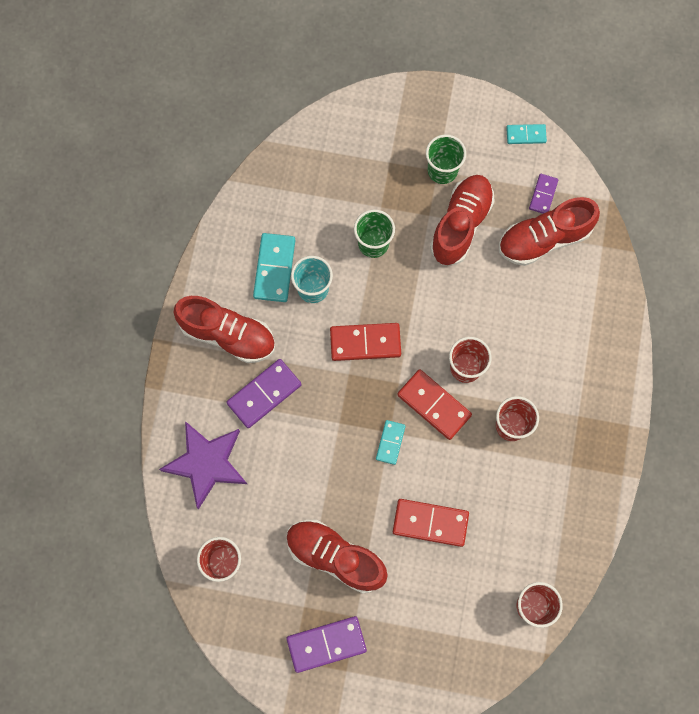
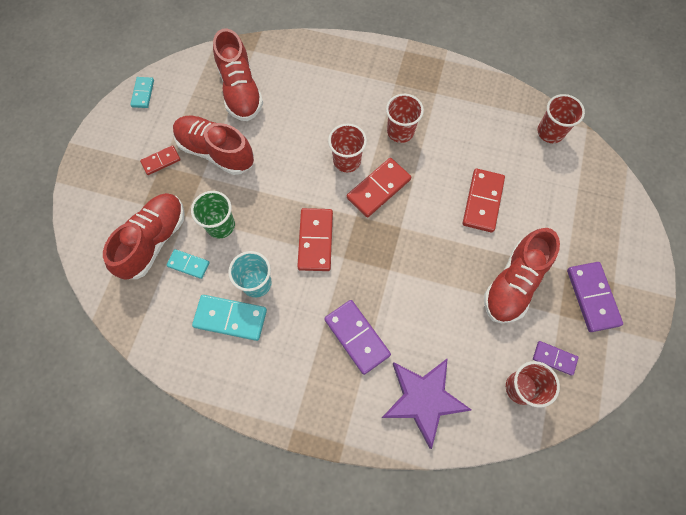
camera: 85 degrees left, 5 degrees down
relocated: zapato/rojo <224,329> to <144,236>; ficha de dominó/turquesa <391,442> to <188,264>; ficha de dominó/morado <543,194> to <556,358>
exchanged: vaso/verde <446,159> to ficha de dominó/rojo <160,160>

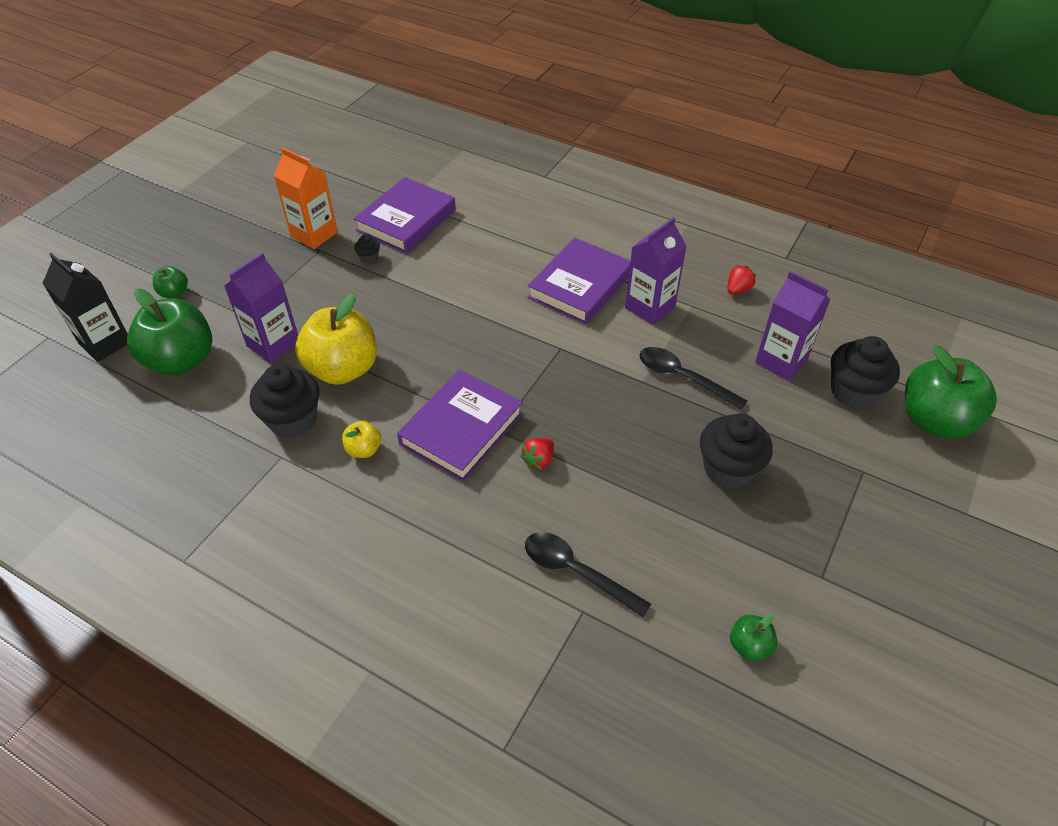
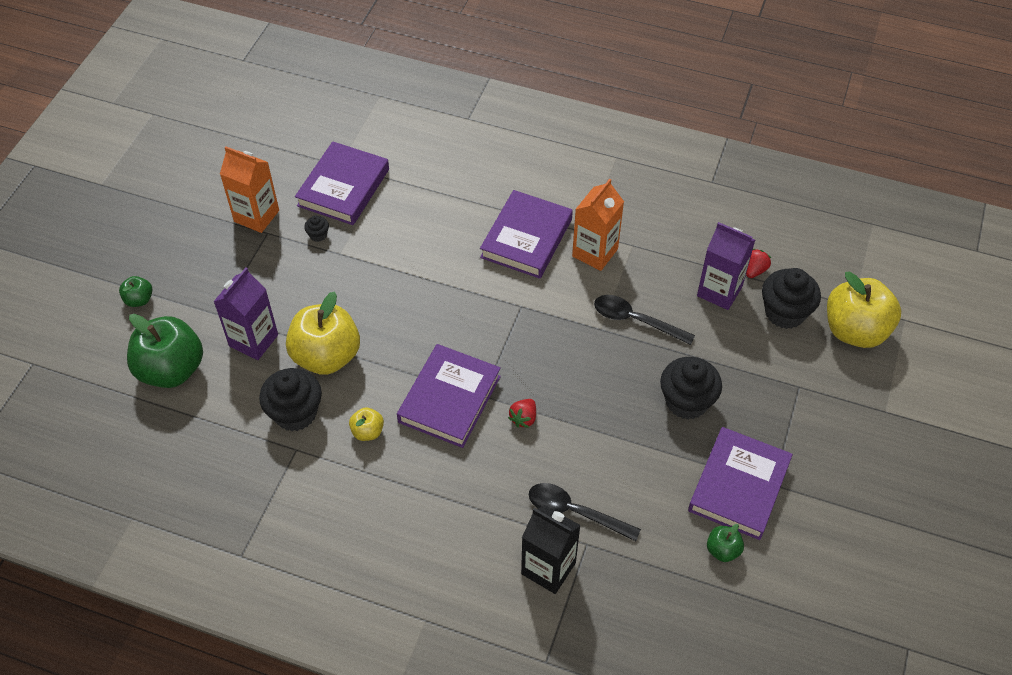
camera: 10 degrees left, 5 degrees up
appeared: libro/morado <740,483>
relocated: cartón de leche/negro <85,307> to <551,549>; fresa/rojo <742,280> to <758,263>
colour: cartón de leche/morado <656,271> to cartón de leche/naranja <598,225>; manzana/verde <951,392> to manzana/amarillo <864,310>

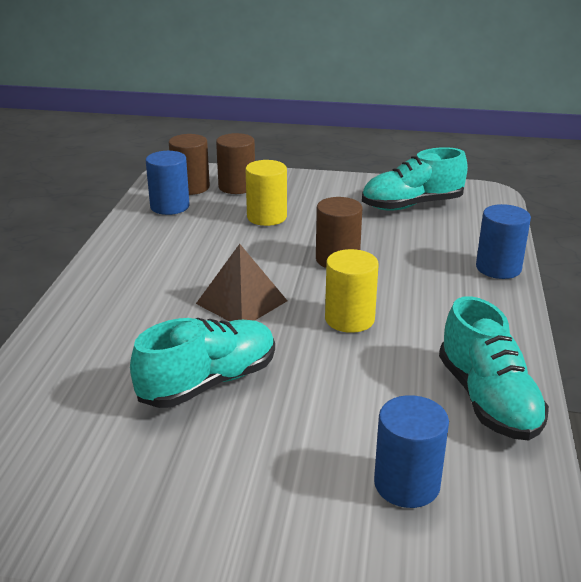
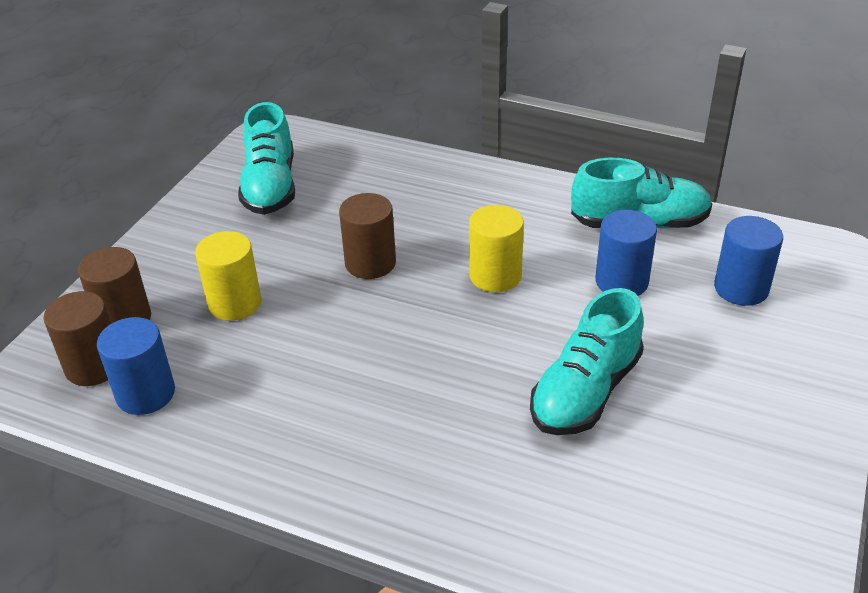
camera: 75 degrees left, 10 degrees up
missing: pirámide/marrón <241,282>
relocated: cilindro/azul <503,241> to <626,253>
spun: zapato/turquesa <202,363> = <587,361> 120 degrees counterclockwise

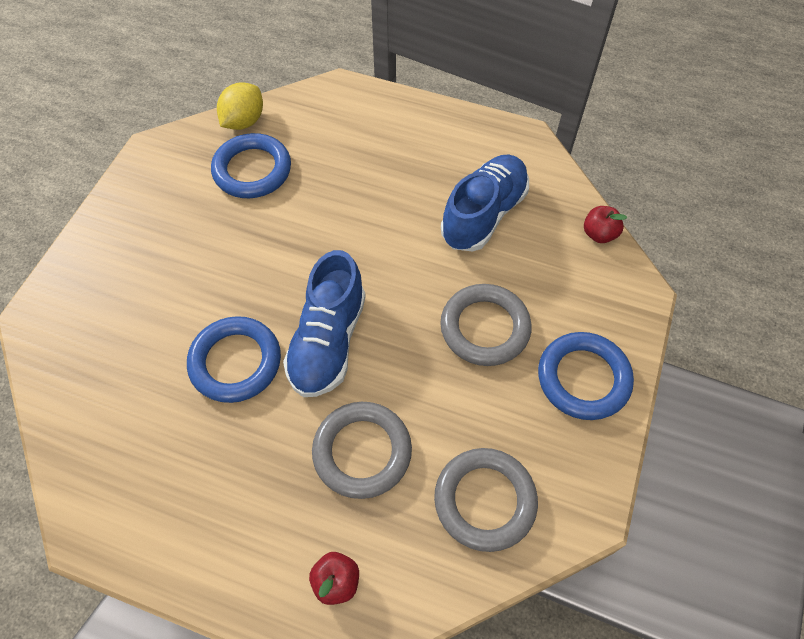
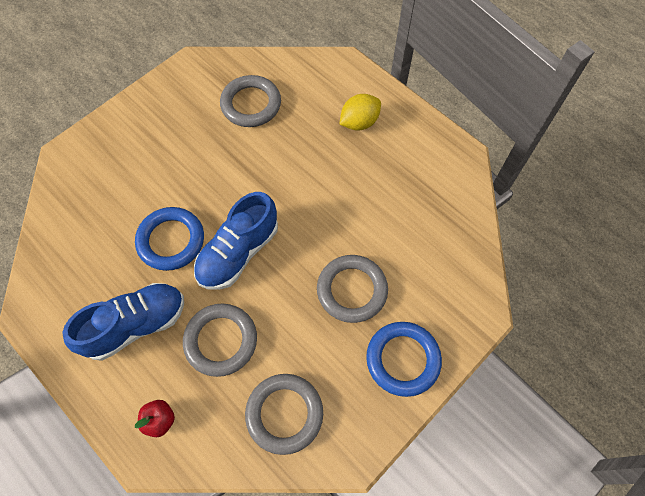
camera: 25 degrees right, 5 degrees up
missing: manzana/rojo <605,224>
relocated: limón/amarillo <240,106> to <360,112>; zapato/azul <485,203> to <123,322>
colour: anillo/azul <251,165> to anillo/gris <250,101>

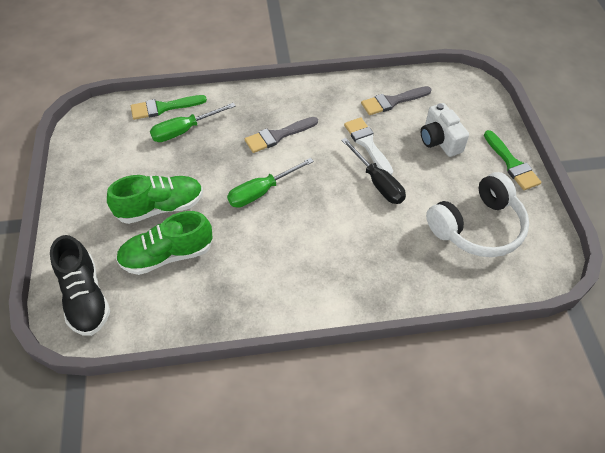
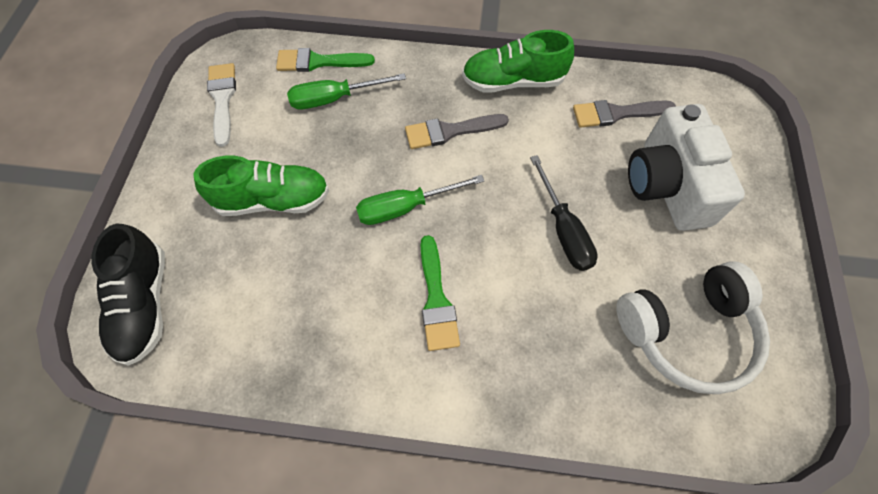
camera: 15 degrees right, 10 degrees up
relocated: zapato/verde <164,243> to <518,61>; pincel/blanco <368,146> to <221,105>; pincel/verde <513,160> to <440,293>
size: cámara/blanco <445,130> = <686,167> x1.57

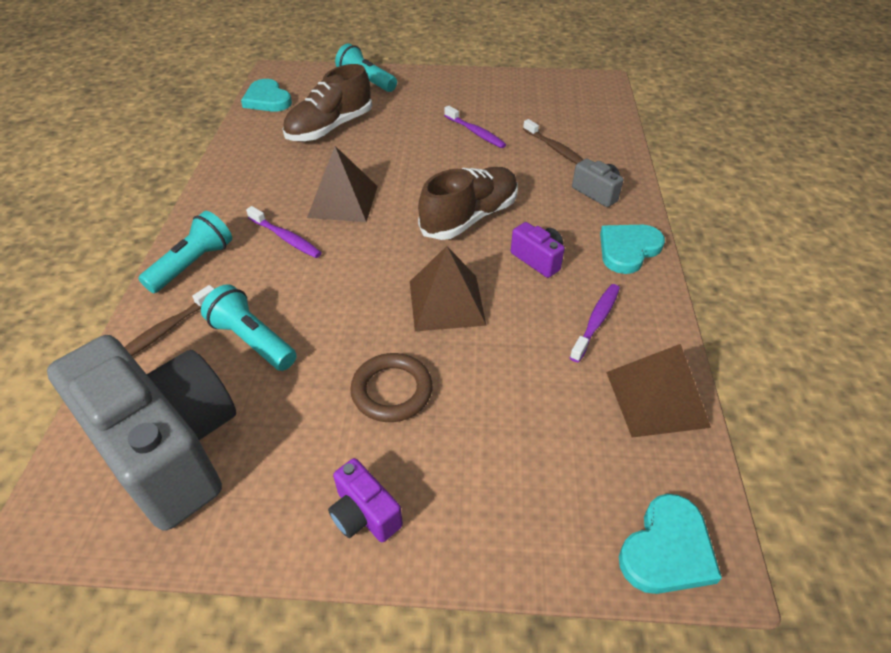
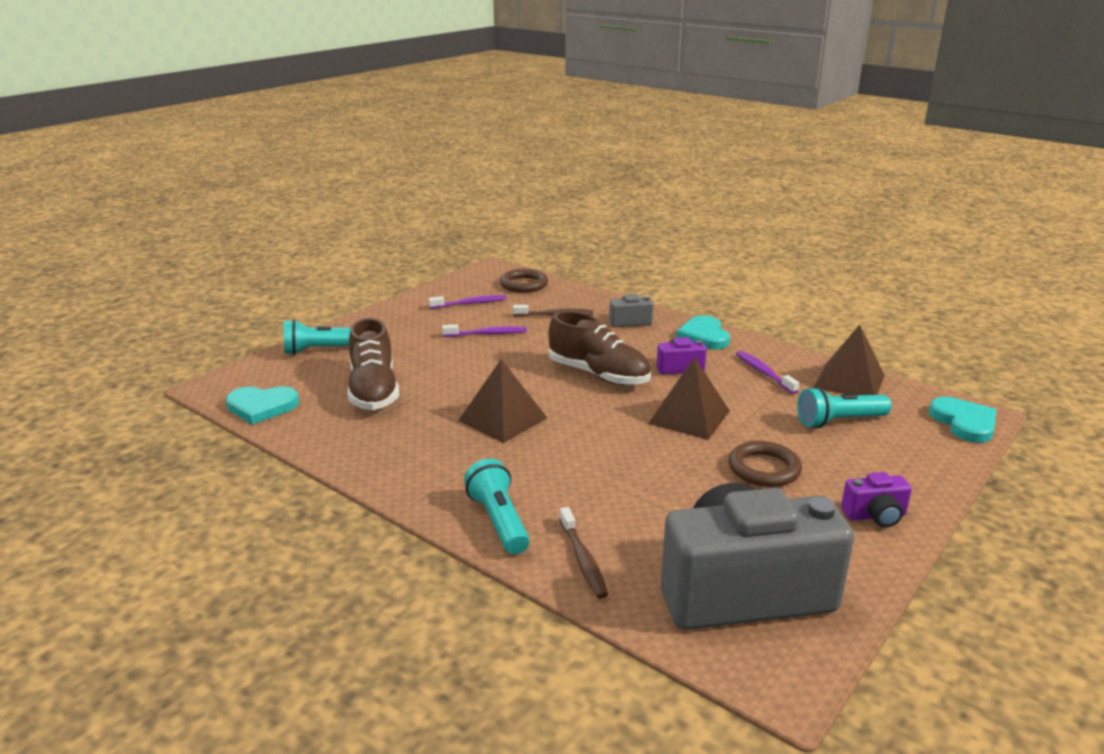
camera: 55 degrees left, 20 degrees down
appeared: anillo/marrón <524,281>
relocated: lámpara de mano/turquesa <249,327> to <844,407>; cepillo de dientes/morado <284,232> to <467,302>
spun: zapato/marrón <468,203> = <600,348> 135 degrees clockwise

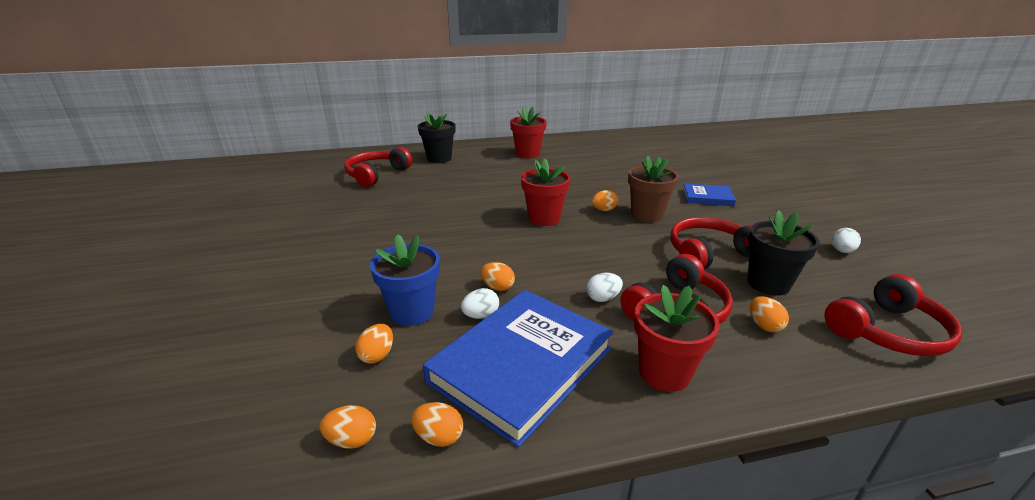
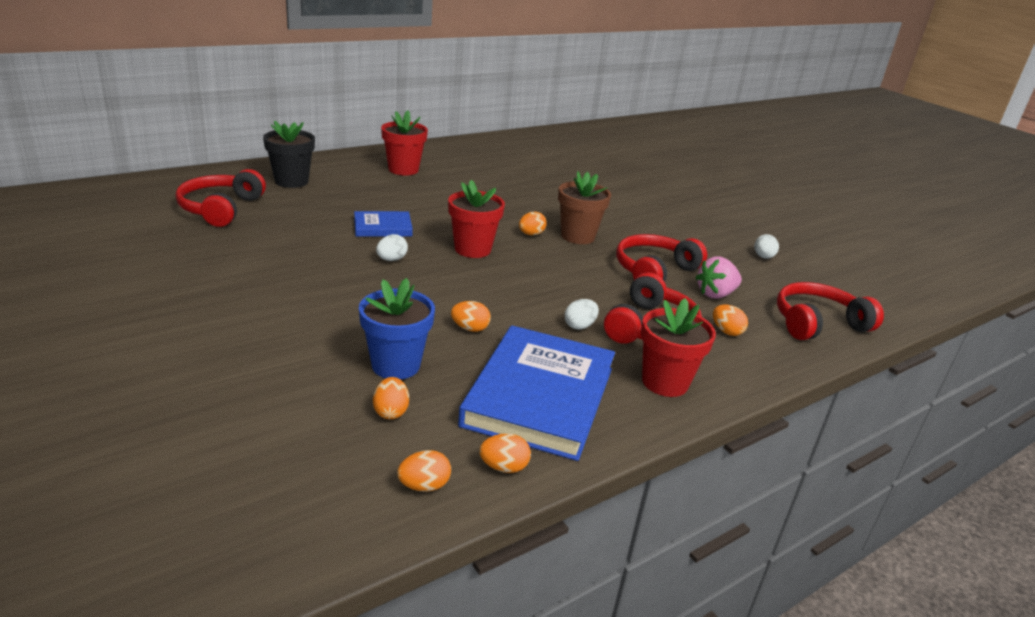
camera: 25 degrees left, 0 degrees up
relocated: huevo/blanco <480,303> to <392,247>; libro/azul <709,194> to <383,224>
exchanged: maceta/negro <783,253> to fresa/rosa <718,278>
spun: auriculares/rojo <893,315> = <830,311> 150 degrees counterclockwise

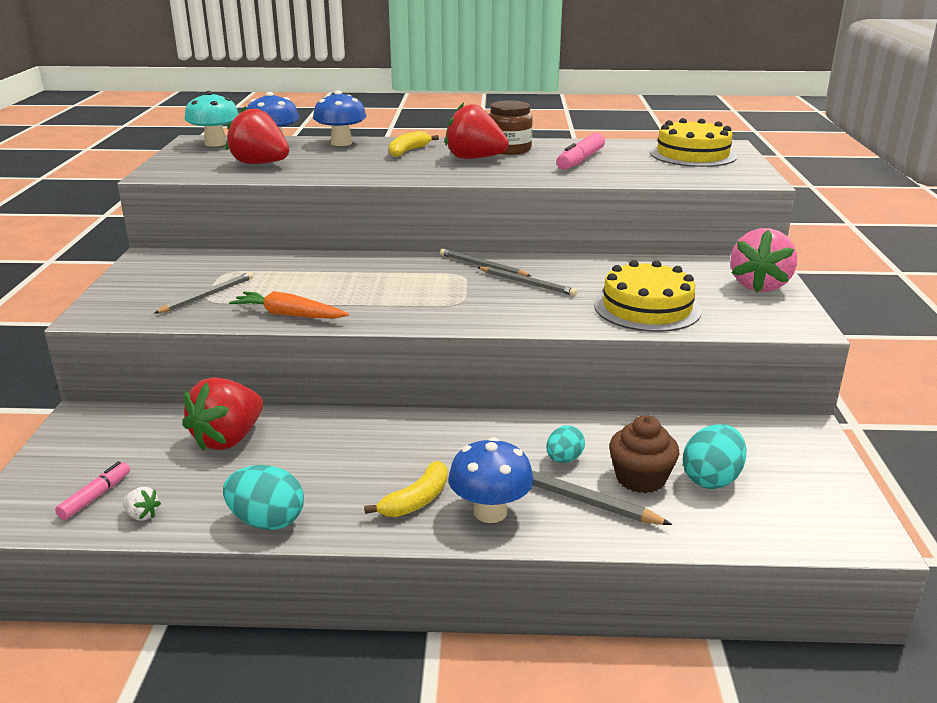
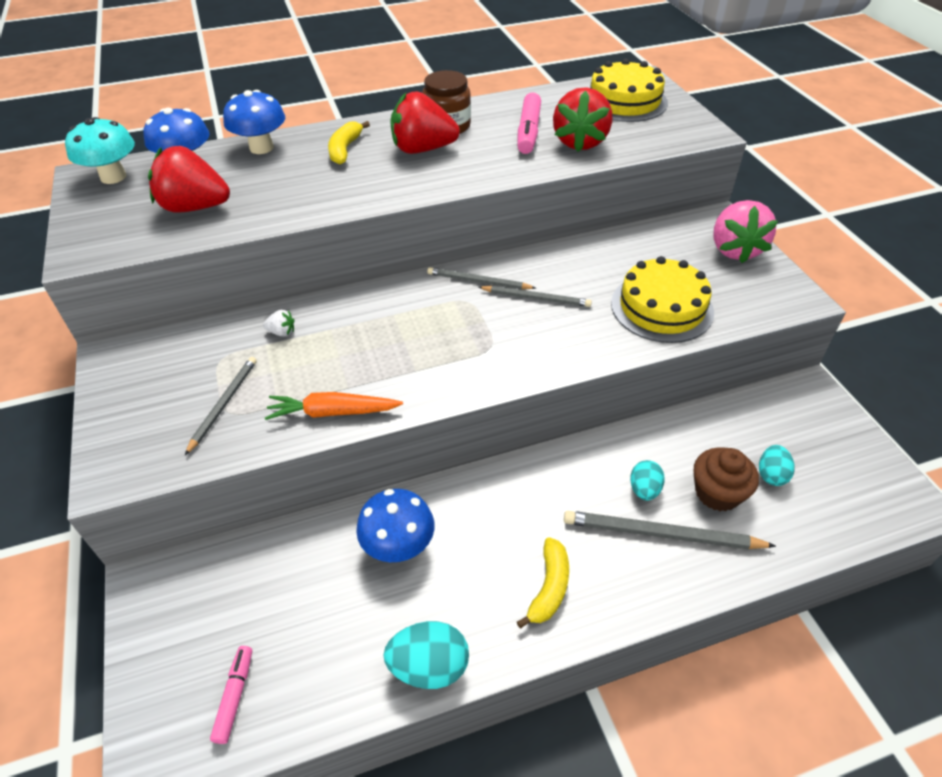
camera: 20 degrees left, 20 degrees up
relocated: fresa/blanco <142,504> to <278,323>; fresa/rojo <222,413> to <582,119>; seta/azul <491,480> to <395,525>
size: huevo/turquesa <714,456> = <776,465> x0.64

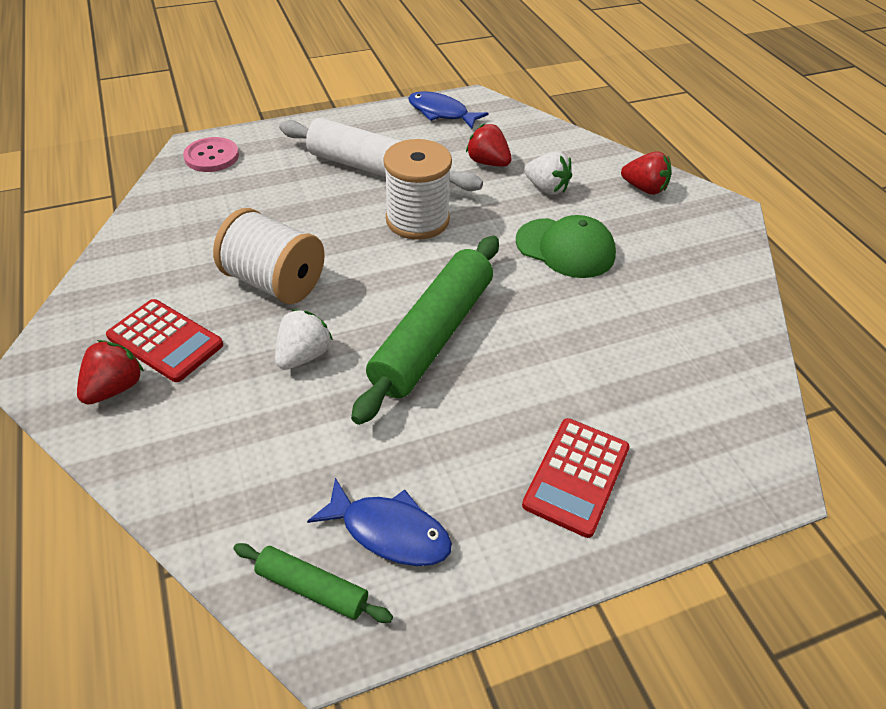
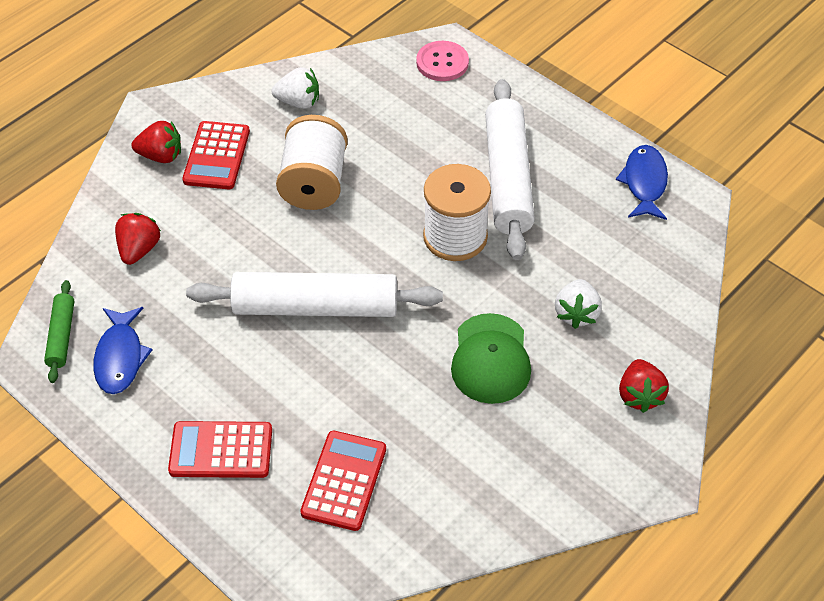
camera: 65 degrees right, 5 degrees up
appeared: calculadora/rojo <343,481>
relocated: fresa/blanco <304,339> to <295,88>; fresa/rojo <489,145> to <138,239>
colour: rodillo/verde <425,330> to rodillo/blanco <314,294>

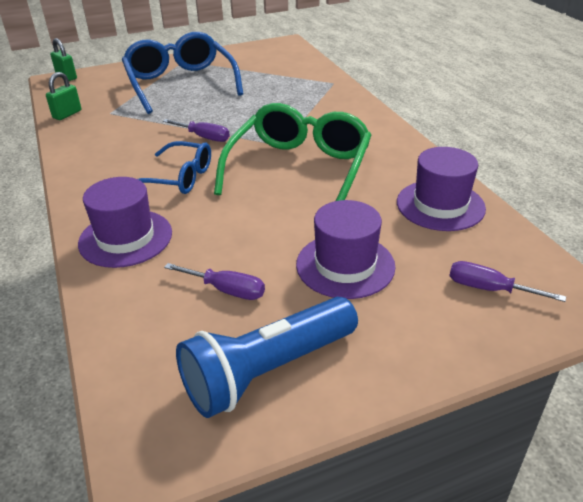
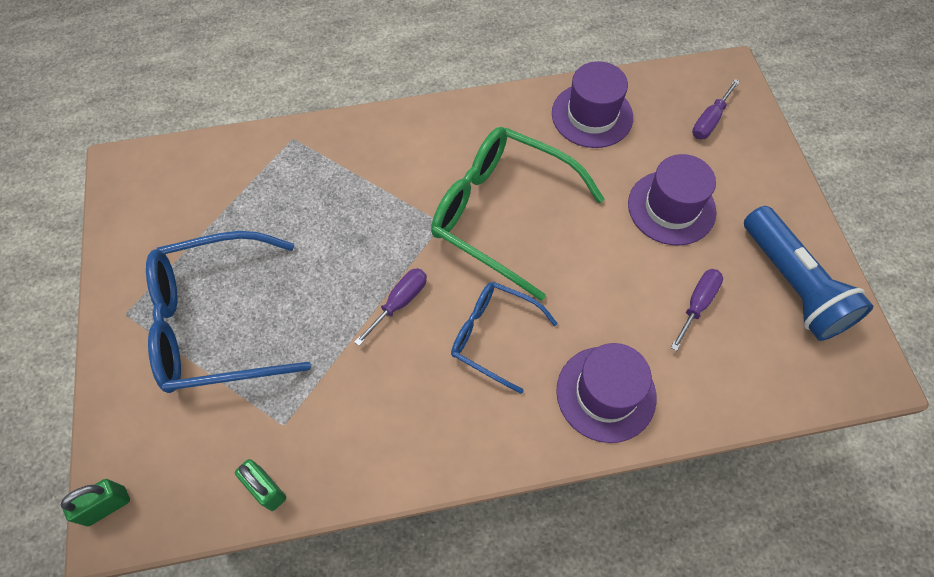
camera: 80 degrees left, 25 degrees up
spun: gafas/azul <174,167> = <504,338> 90 degrees counterclockwise

